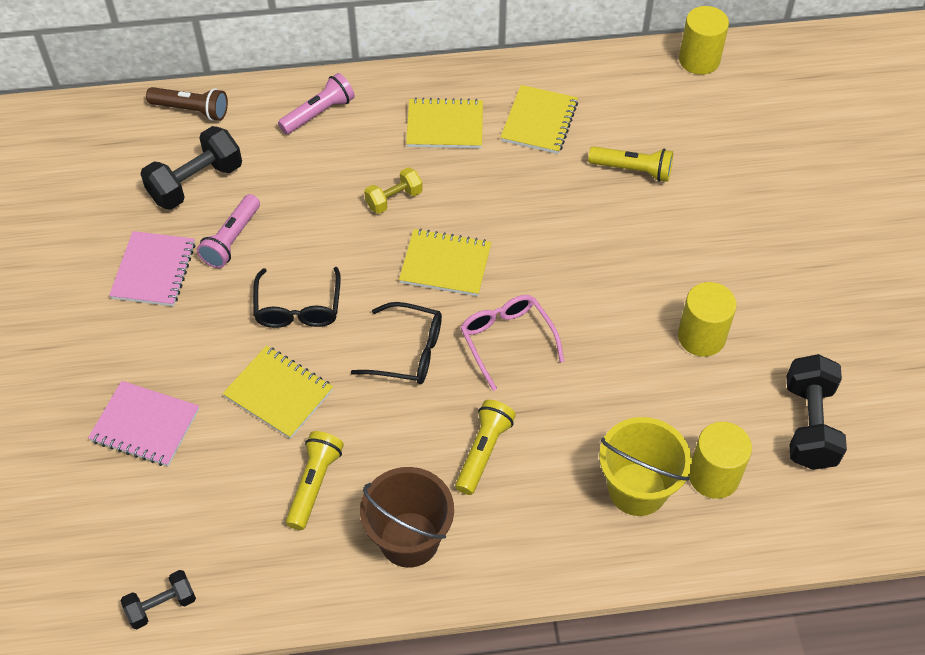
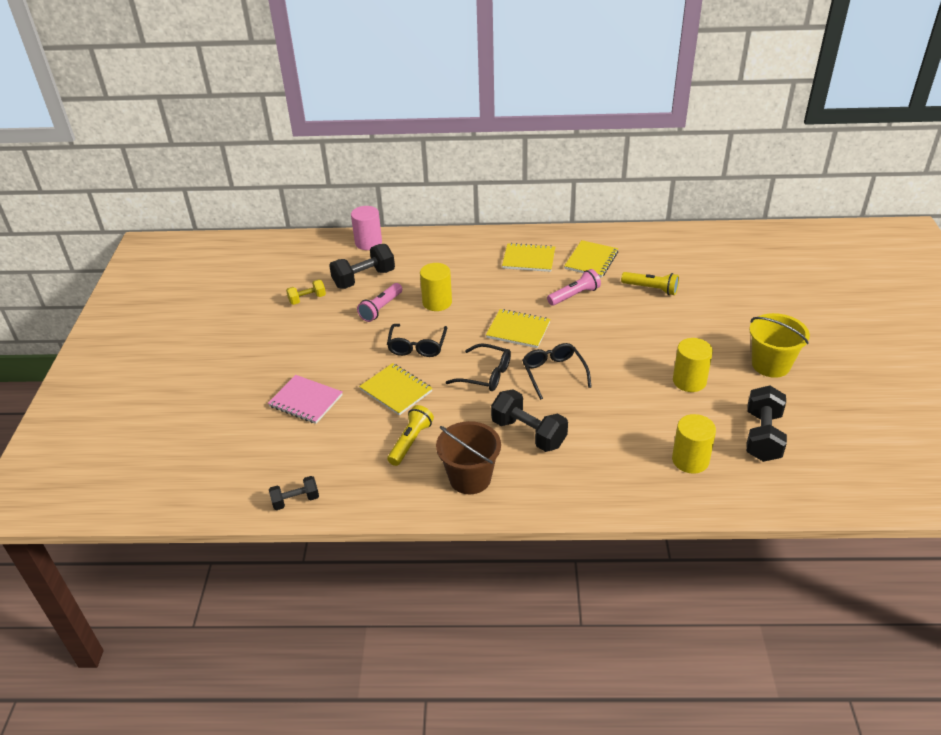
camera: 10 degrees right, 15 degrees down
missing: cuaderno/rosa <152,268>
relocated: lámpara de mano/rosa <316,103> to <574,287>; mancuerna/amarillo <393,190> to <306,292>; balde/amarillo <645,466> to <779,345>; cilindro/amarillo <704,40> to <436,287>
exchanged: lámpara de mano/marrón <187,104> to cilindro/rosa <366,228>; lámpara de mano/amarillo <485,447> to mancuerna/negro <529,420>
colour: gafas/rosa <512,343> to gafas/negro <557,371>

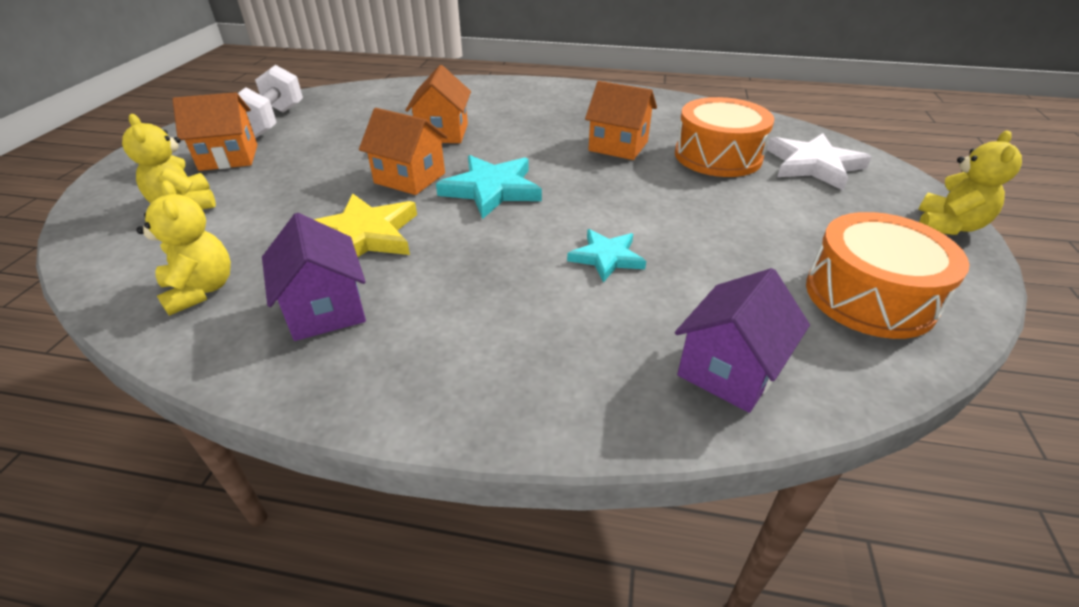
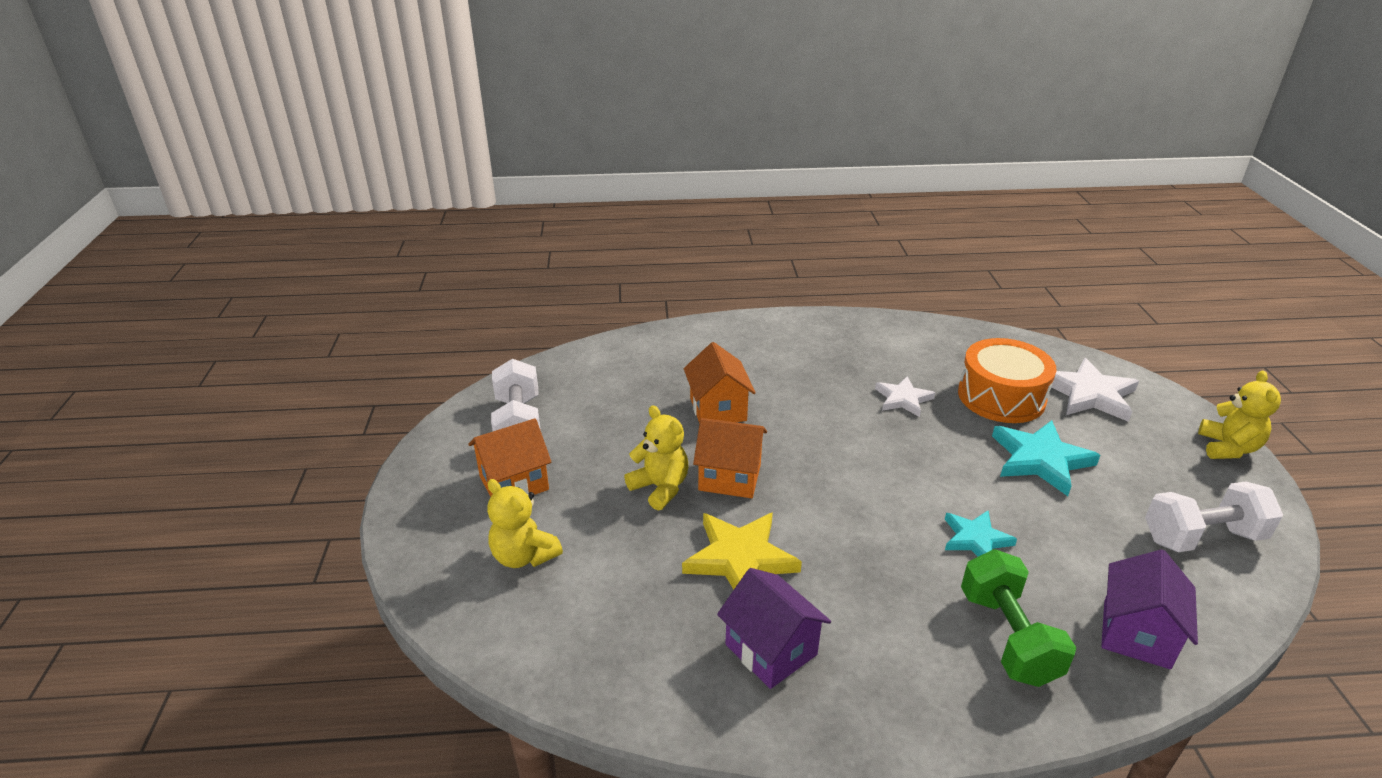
camera: 15 degrees left, 5 degrees down
appeared: mancuerna/verde <1018,618>
relocated: osito/amarillo <183,248> to <656,458>; estrella/turquesa <489,187> to <1046,458>
exchanged: casa/naranja <621,120> to estrella/blanco <905,396>; tambor/naranja <887,275> to mancuerna/blanco <1214,516>

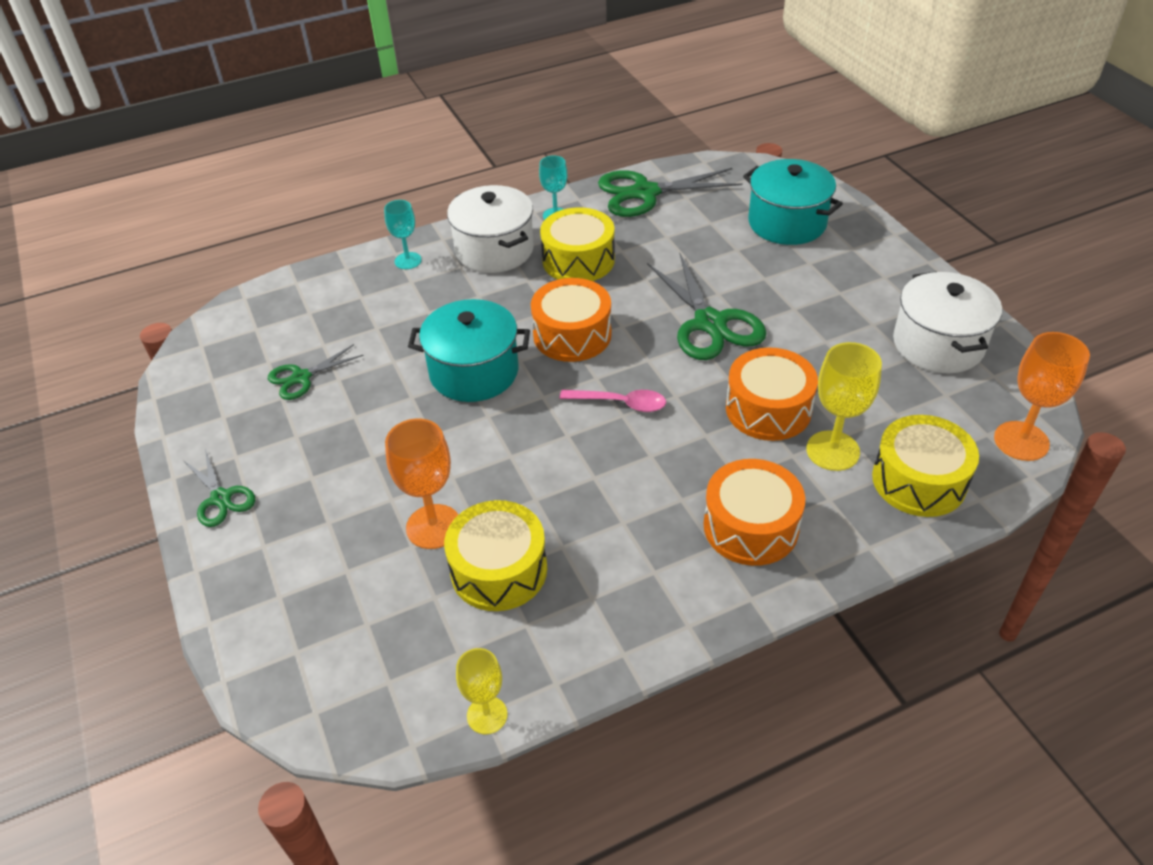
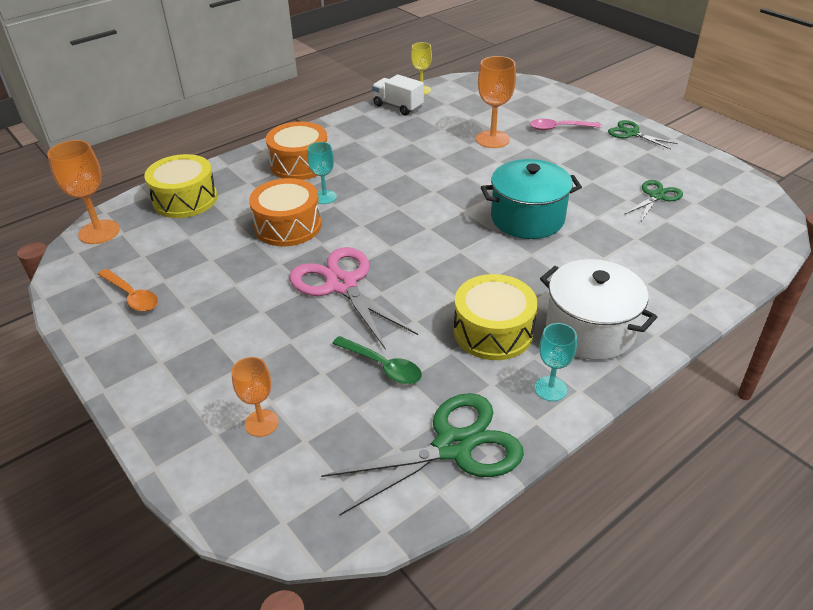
camera: 165 degrees right, 5 degrees down
missing: tambor/amarillo <495,555>; tambor/naranja <571,320>; copa/amarillo <844,406>
appeared: cuchara/verde <377,360>; camión/blanco <398,94>
relocated: copa/turquesa <403,234> to <322,173>; cuchara/rosa <612,401> to <565,124>
exchanged: olla/turquesa <793,202> to copa/naranja <255,397>; olla/blanco <947,322> to cuchara/naranja <128,290>
colour: tijeras/verde <706,307> to tijeras/rosa <353,298>

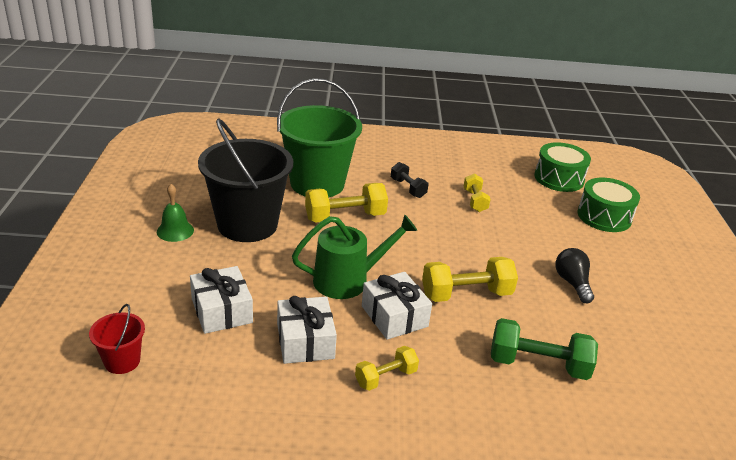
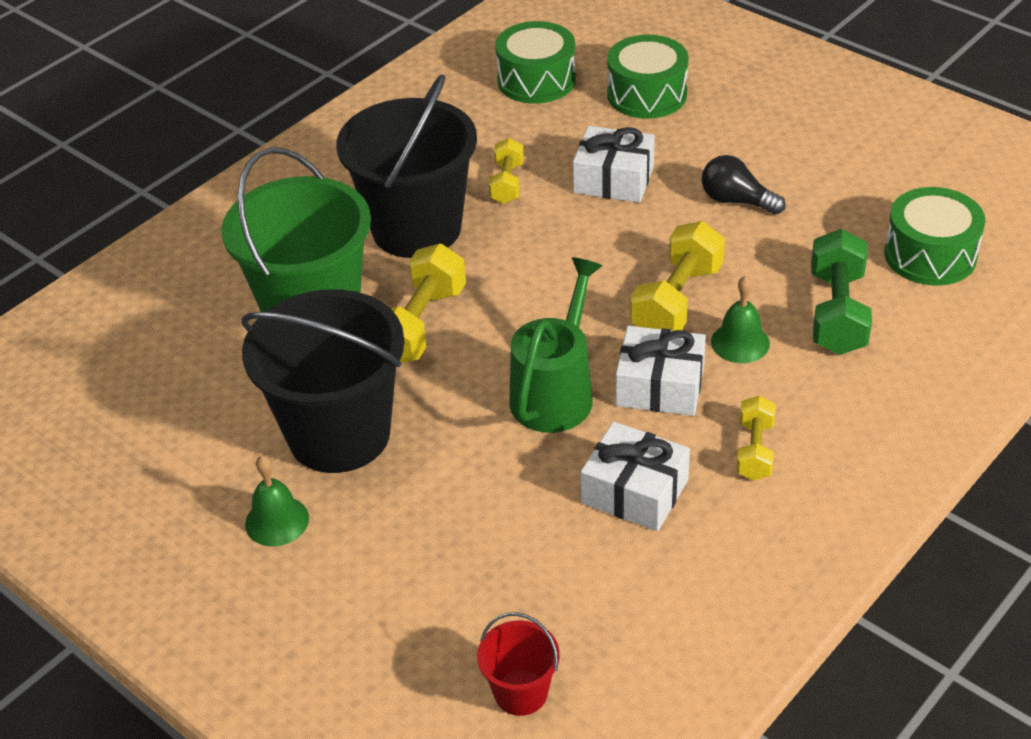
camera: 45 degrees left, 10 degrees up
appeared: campana/verde <740,319>; tambor/verde <935,236>
relocated: regalo/blanco <221,300> to <614,164>
exchanged: mancuerna/negro <410,180> to balde/negro <406,166>
spun: mancuerna/amarillo <477,193> = <506,171> 60 degrees clockwise; mancuerna/verde <544,349> = <841,292> 45 degrees counterclockwise

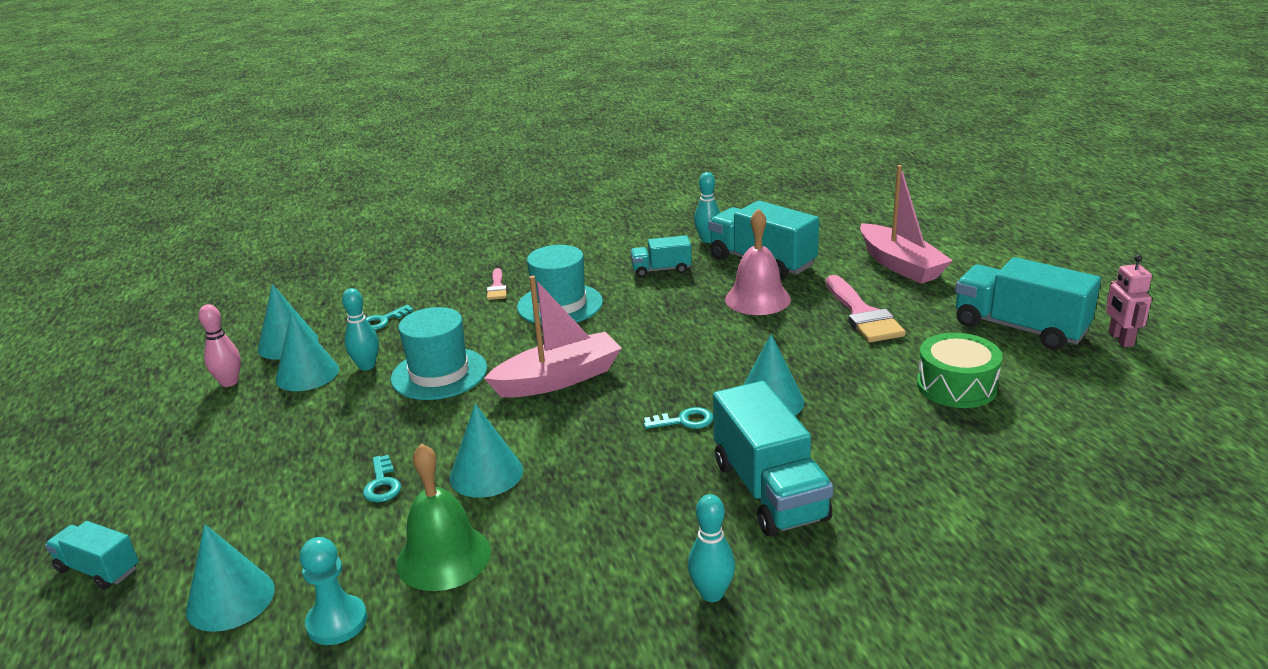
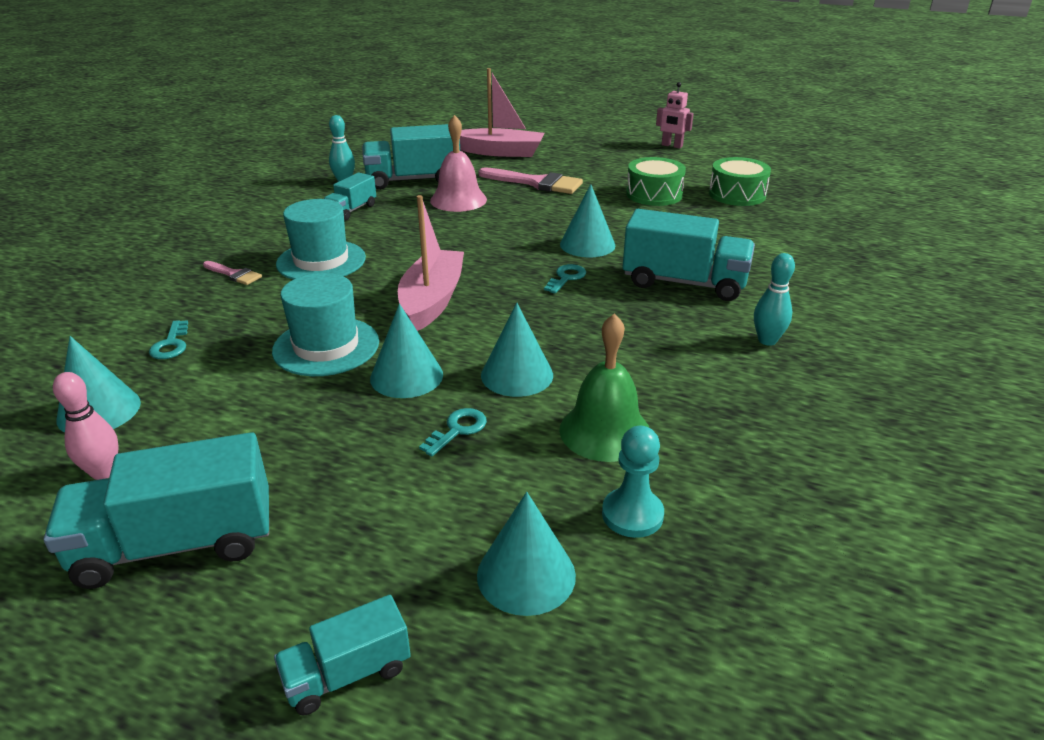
camera: 55 degrees left, 5 degrees up
missing: bolo/turquesa <360,329>
appeared: tambor/verde <740,181>
relocated: cono/turquesa <307,351> to <406,351>; camión/turquesa <1028,303> to <156,510>
spun: llave/turquesa <382,478> = <453,432> 75 degrees counterclockwise

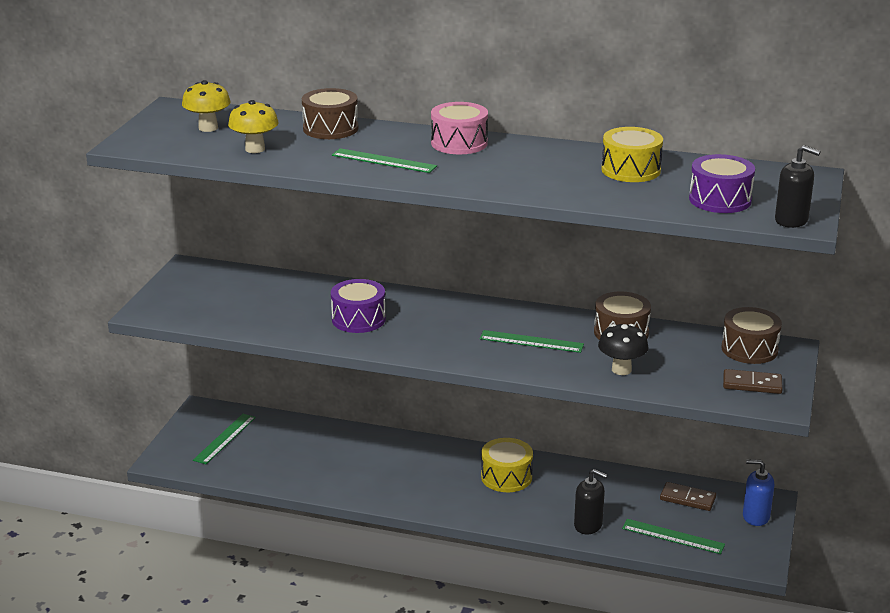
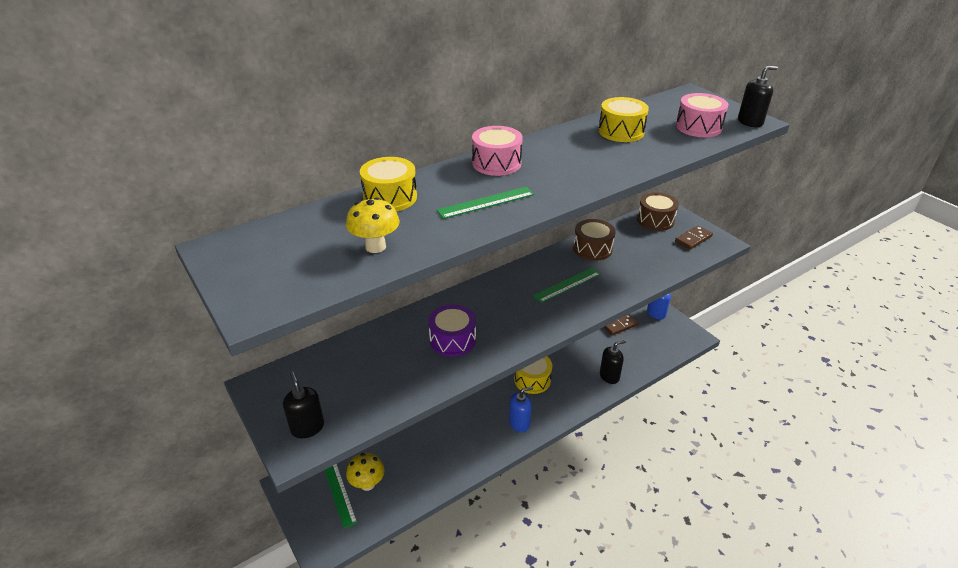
camera: 50 degrees left, 10 degrees up
missing: seta/negro <623,349>; regla/verde <673,536>
appeared: dispensador de jabón/negro <303,404>; dispensador de jabón/azul <521,409>
relocated: seta/amarillo <206,106> to <365,472>
colour: tambor/marrón <330,113> to tambor/amarillo <388,184>; tambor/morado <722,183> to tambor/rosa <702,115>

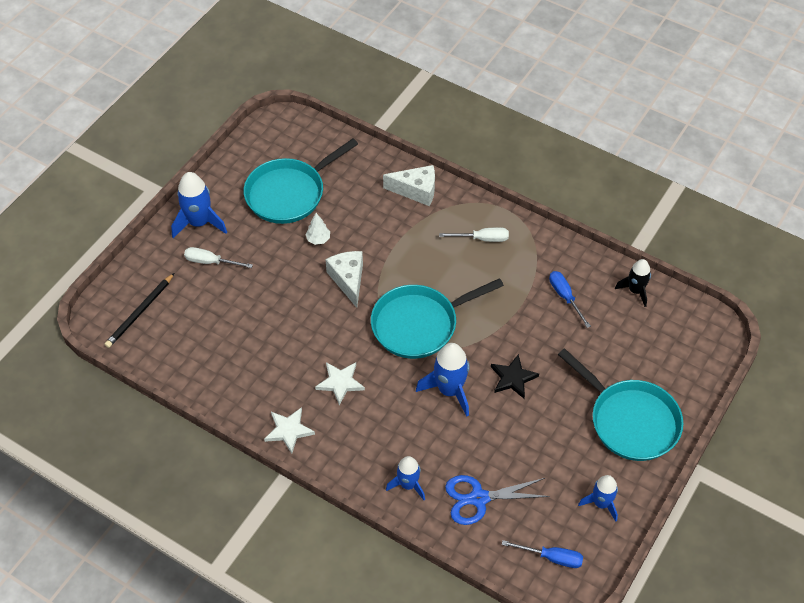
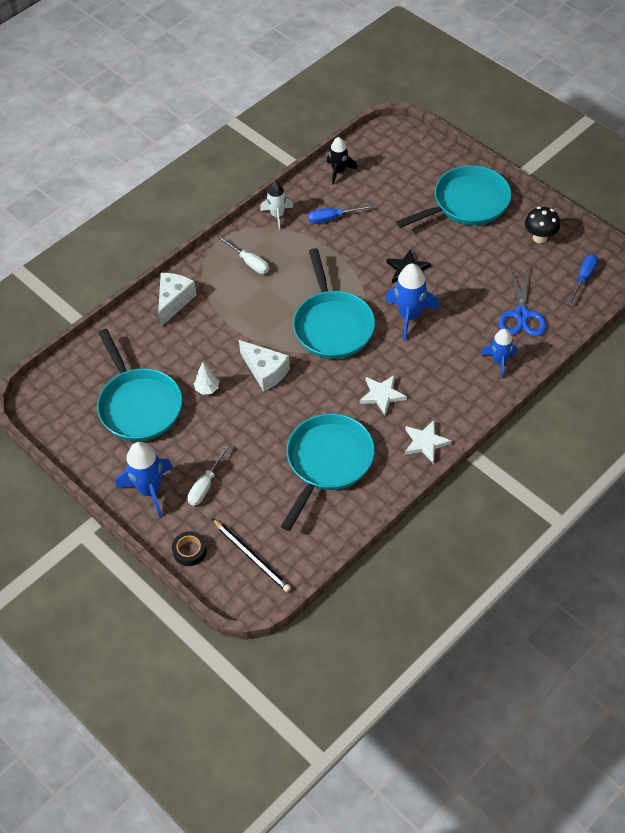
camera: 75 degrees left, 0 degrees up
appeared: cinta adhesiva/negro <189,548>; cohete/blanco <276,205>; sartén/turquesa <328,472>
exchanged: cohete/azul <598,498> to seta/negro <542,224>
spun: queso/blanco <344,279> = <264,366> 135 degrees counterclockwise; destornillador/blanco <474,234> = <243,255> 120 degrees clockwise

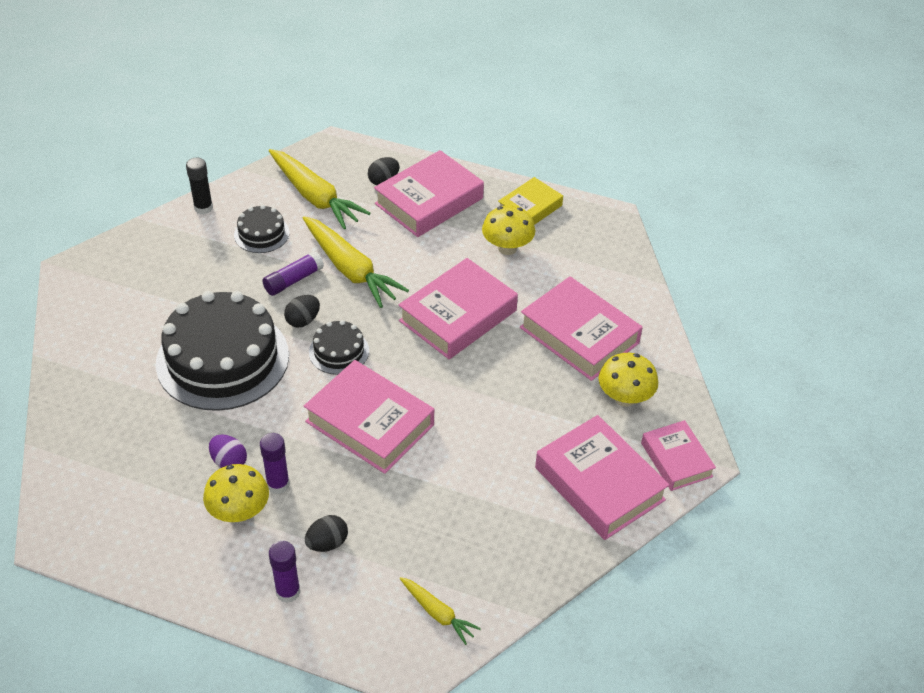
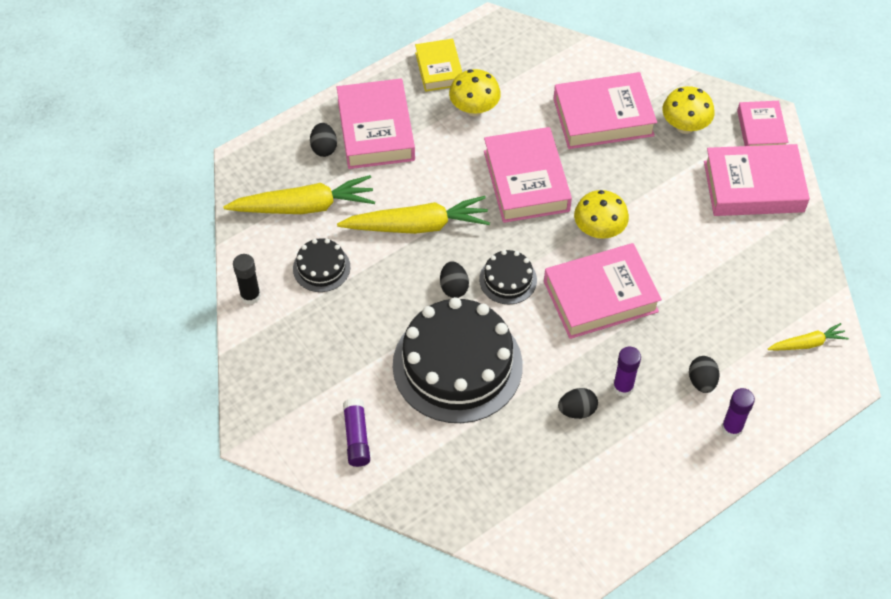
camera: 55 degrees left, 10 degrees up
relocated: seta/amarillo <236,493> to <601,214>; barra de pegamento/morado <293,273> to <356,432>
colour: huevo/morado <228,451> to huevo/negro <578,403>
spun: libro/rosa <678,455> = <763,123> 75 degrees clockwise

